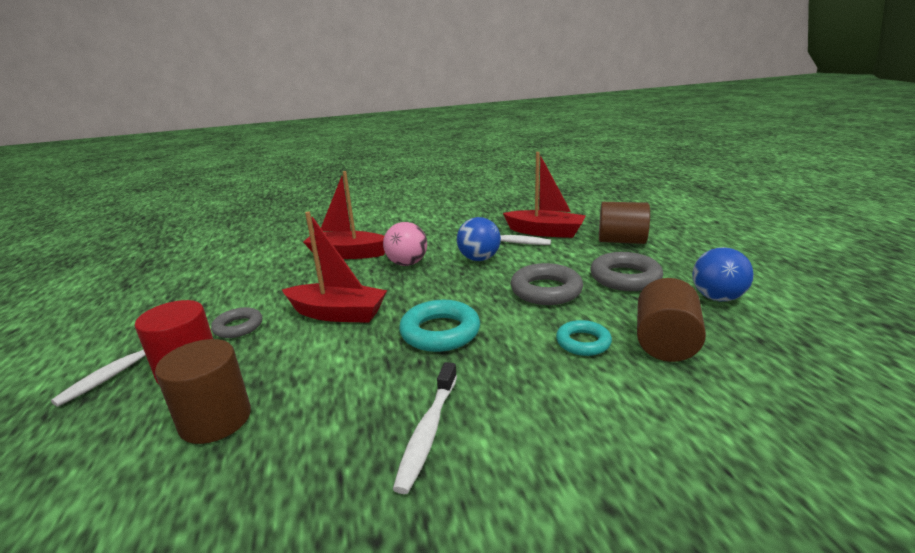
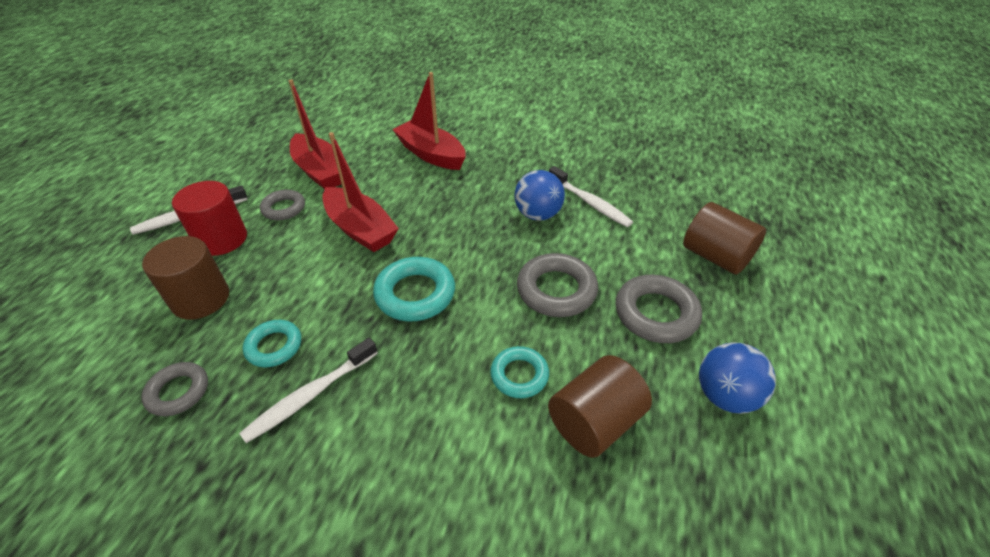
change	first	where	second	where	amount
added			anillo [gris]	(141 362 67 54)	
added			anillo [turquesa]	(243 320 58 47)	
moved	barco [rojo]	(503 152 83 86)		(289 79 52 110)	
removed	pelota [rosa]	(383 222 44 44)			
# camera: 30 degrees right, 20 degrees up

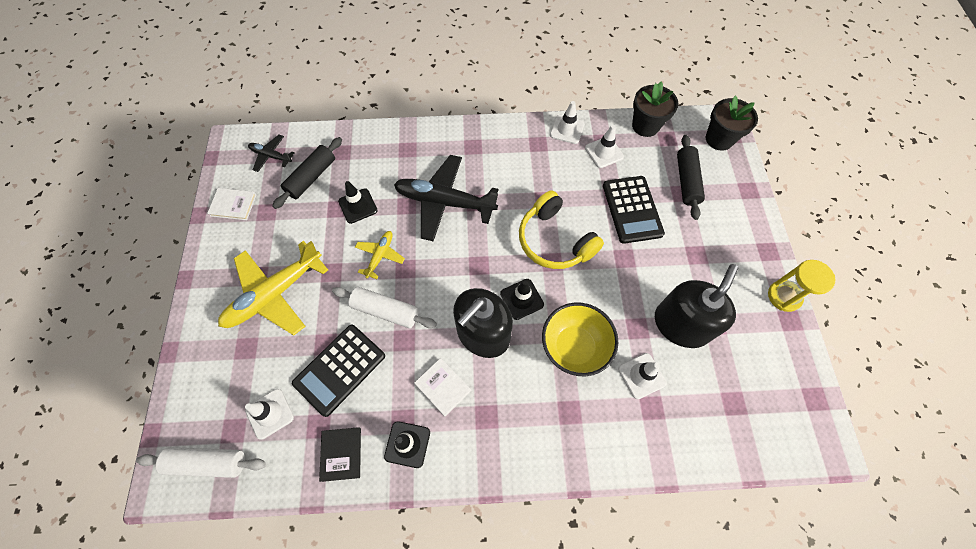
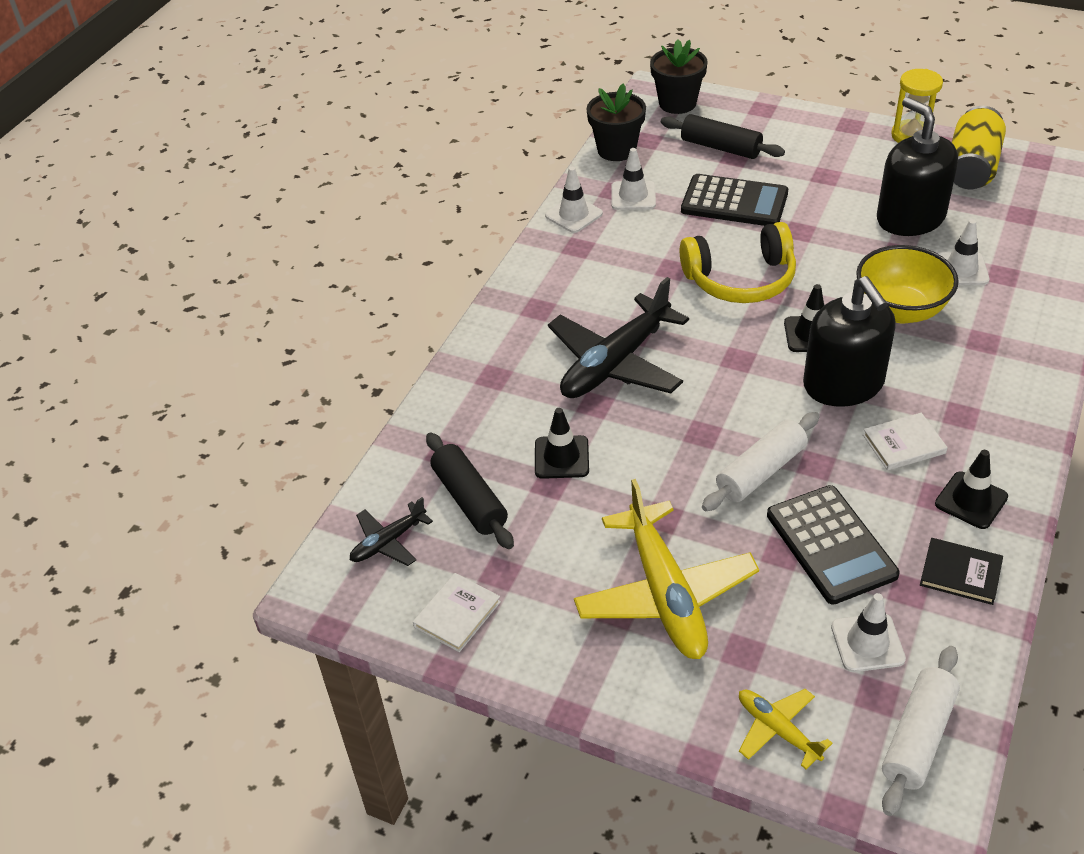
change	first	where	second	where	amount
moved	avión [amarillo]	(355 231 50 48)		(739 689 94 80)	
added			lata [amarillo]	(952 106 54 83)	
# camera: 60 degrees left, 20 degrees down

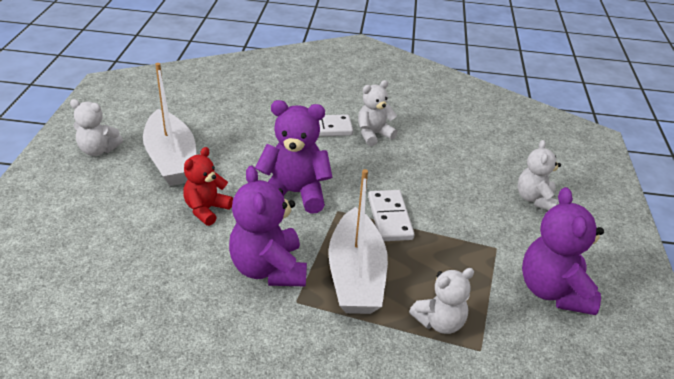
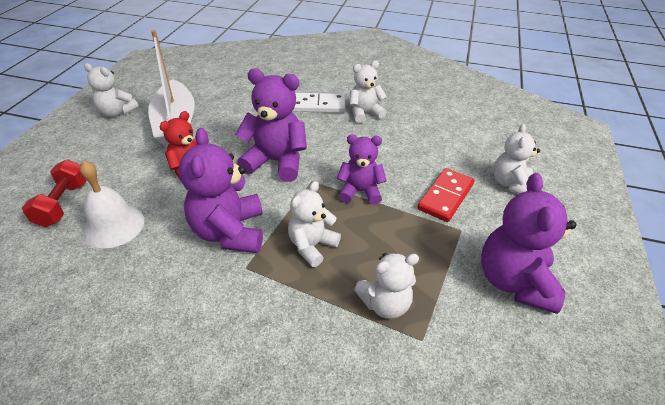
change	first	where	second	where	amount
added			mancuerna [rojo]	(22 160 65 67)	
added			campana [blanco]	(80 160 64 88)	
replaced	barco [blanco]	(328 169 60 145)	osito [blanco]	(288 181 53 86)	
replaced	ficha de dominó [blanco]	(368 190 47 51)	osito [morado]	(337 134 50 71)	
added			ficha de dominó [rojo]	(417 168 57 54)	
# camera: 10 degrees right, 5 degrees up

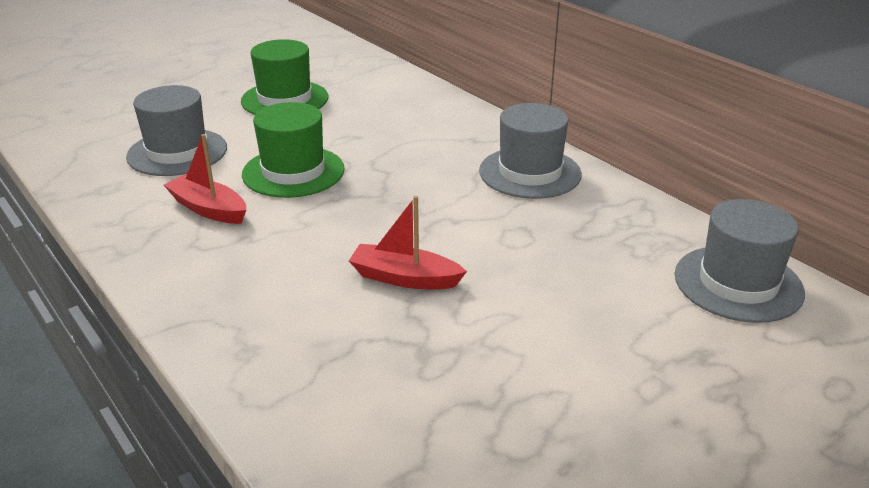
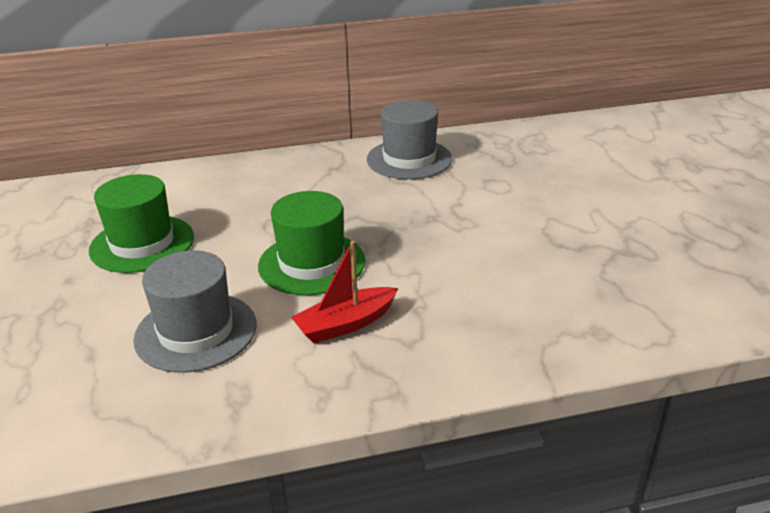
change	first	where	second	where	amount
removed	barco [rojo]	(349 196 118 93)			
removed	sombrero [gris]	(675 199 130 124)			
# camera: 65 degrees left, 0 degrees up

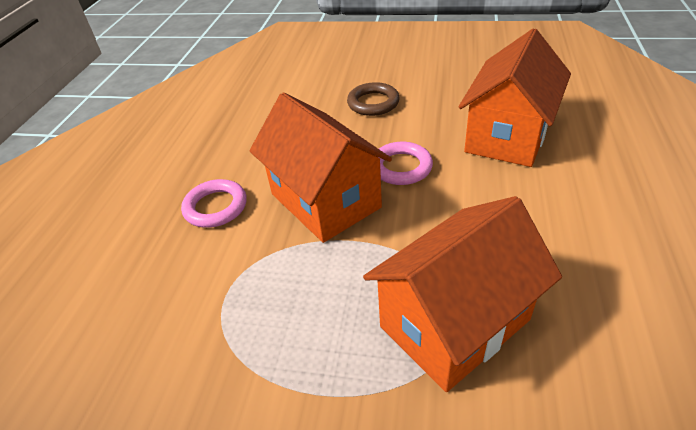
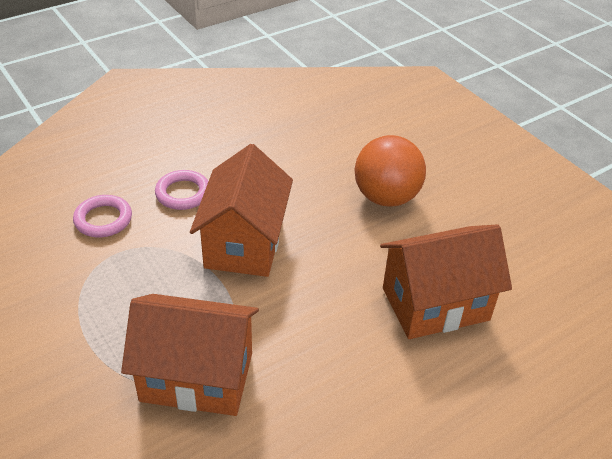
change	first	where	second	where	amount
moved	anillo [rosa]	(379 142 54 43)		(73 195 59 42)	
replaced	anillo [marrón]	(347 82 53 34)	pelota [naranja]	(354 135 72 72)	
# camera: 40 degrees right, 0 degrees up

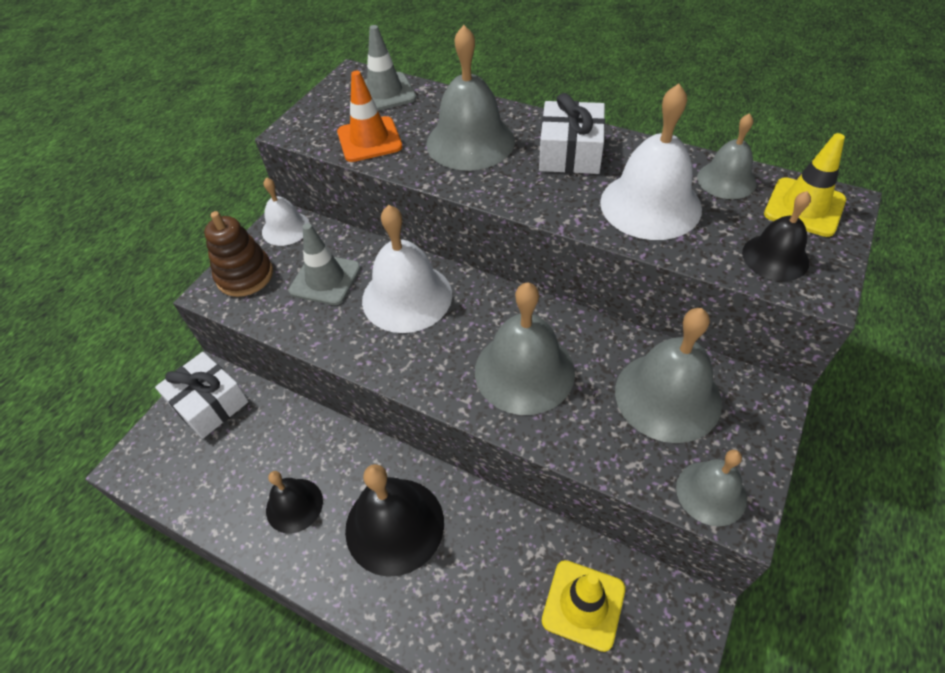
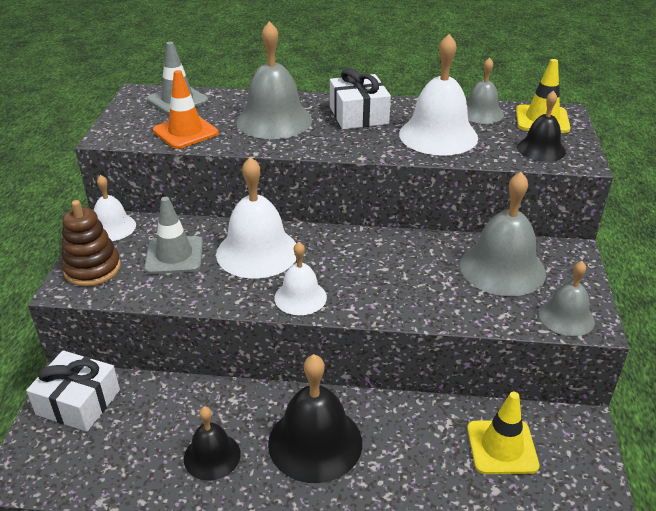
change	first	where	second	where	amount
added			campana [blanco]	(274 242 53 73)	
removed	campana [gris]	(475 282 100 133)			
# camera: 25 degrees left, 15 degrees down

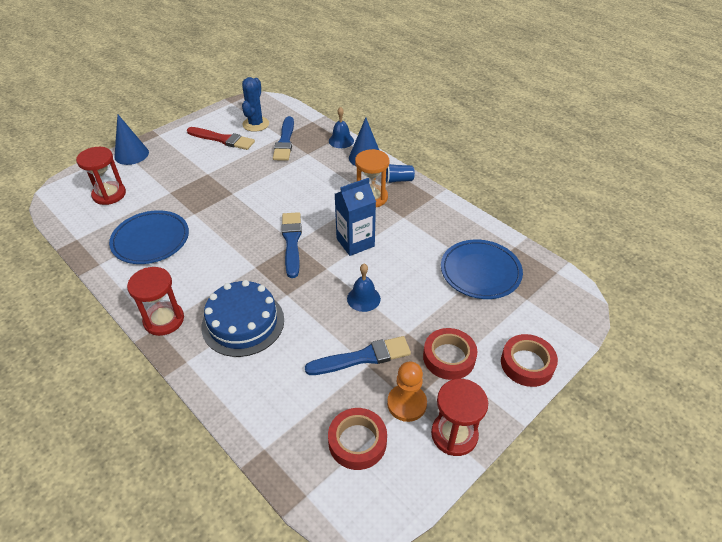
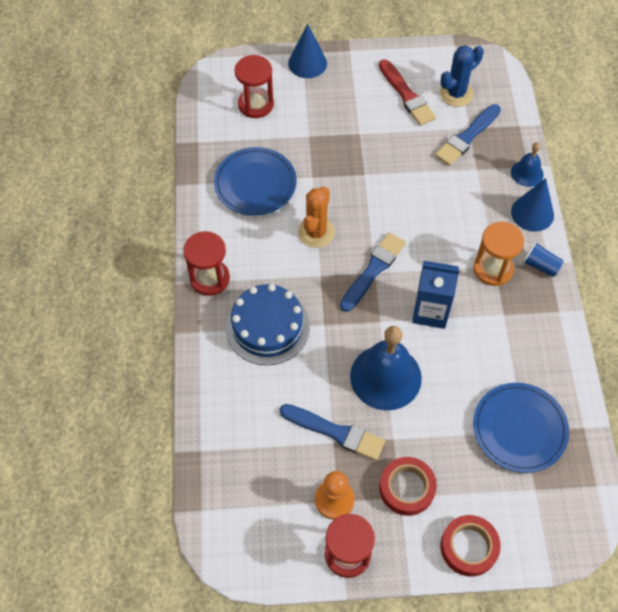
change	first	where	second	where	amount
added			cactus [naranja]	(298 186 37 62)	
resized	campana [azul]	(347 264 34 48)		(350 326 72 85)	x1.94
removed	cinta adhesiva [rojo]	(328 408 59 62)			
# camera: 40 degrees right, 15 degrees up

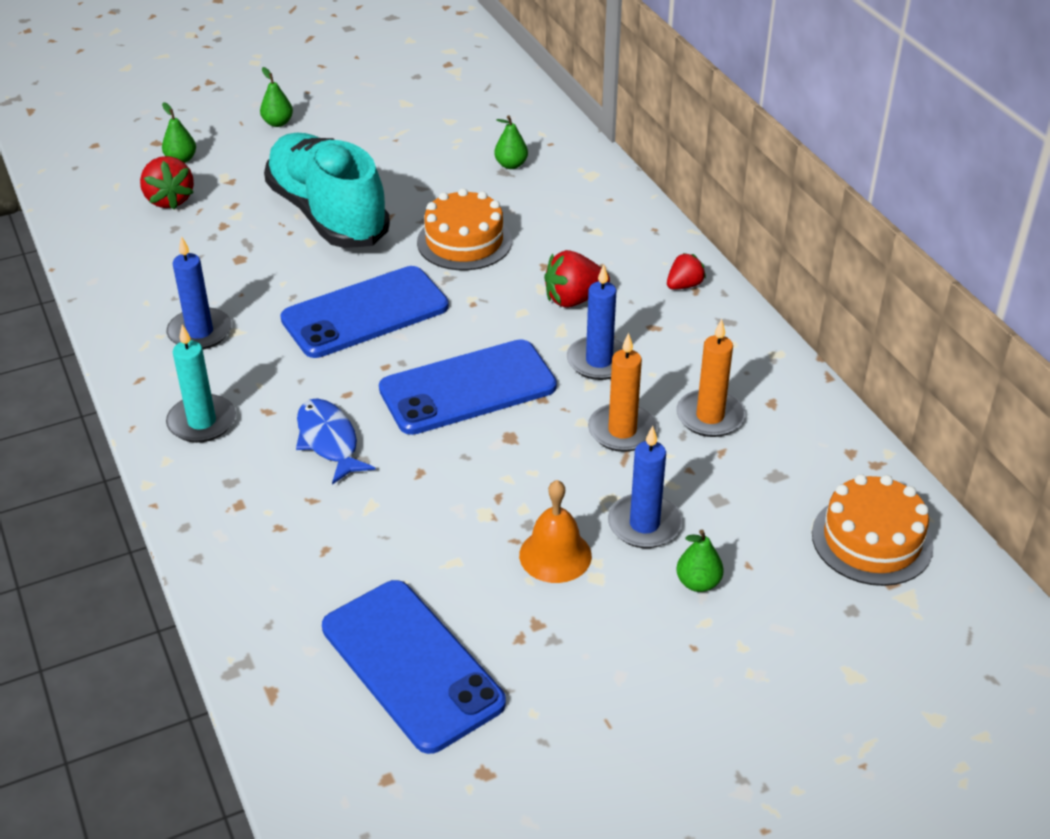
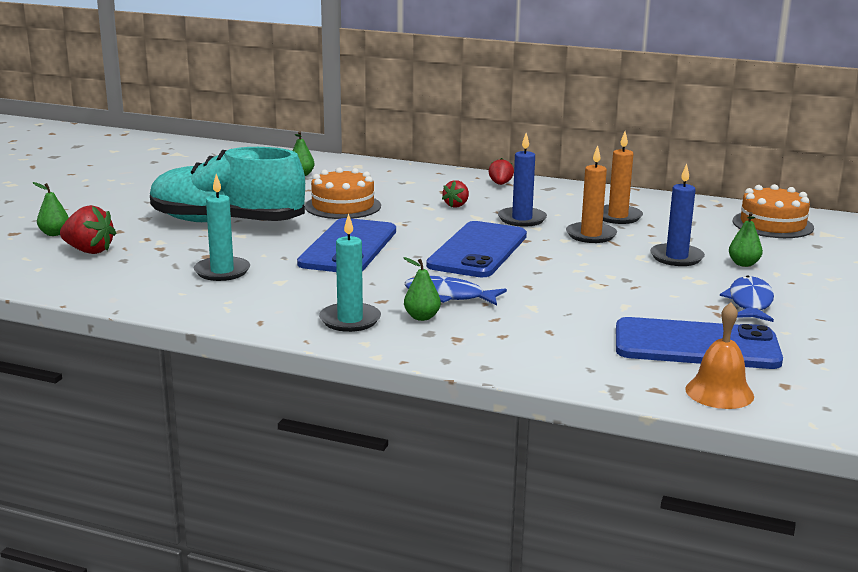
change	first	where	second	where	amount
added			vela [turquesa]	(194 174 56 107)	
moved	pera [verde]	(260 67 33 60)		(403 257 38 64)	
resized	fresa [rojo]	(544 250 66 58)		(442 180 27 27)	x0.63
moved	campana [naranja]	(519 480 73 103)		(685 302 69 107)	
added			pez [azul]	(720 275 54 47)	
removed	vela [azul]	(167 236 65 114)			
# camera: 45 degrees left, 20 degrees down

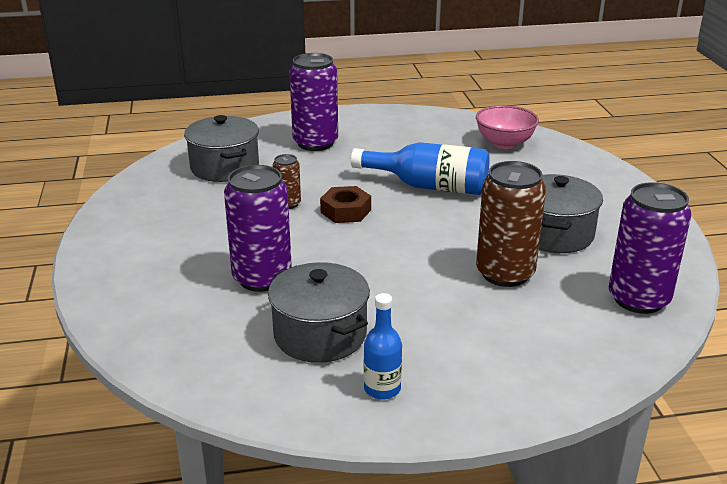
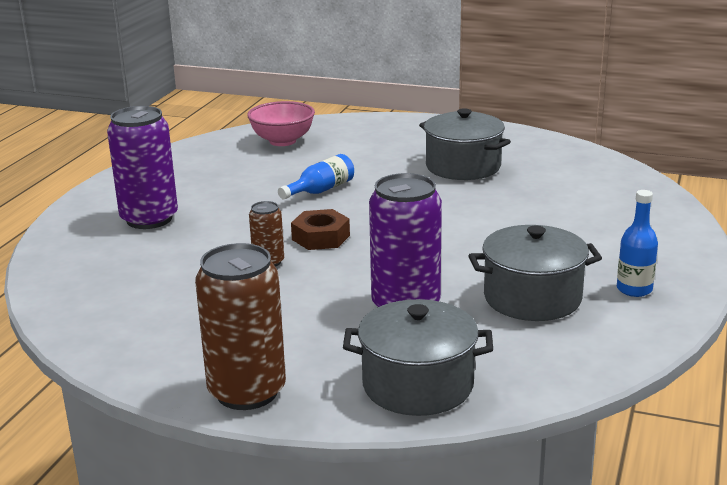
change	first	where	second	where	amount
moved	lata [marrón]	(476 161 70 126)		(195 243 91 167)	
resized	botella [azul]	(351 142 139 53)		(278 154 76 45)	x0.58
moved	olla [gris]	(184 115 75 67)		(343 299 150 117)	
removed	lata [morado]	(609 182 82 132)			
# camera: 60 degrees left, 5 degrees down

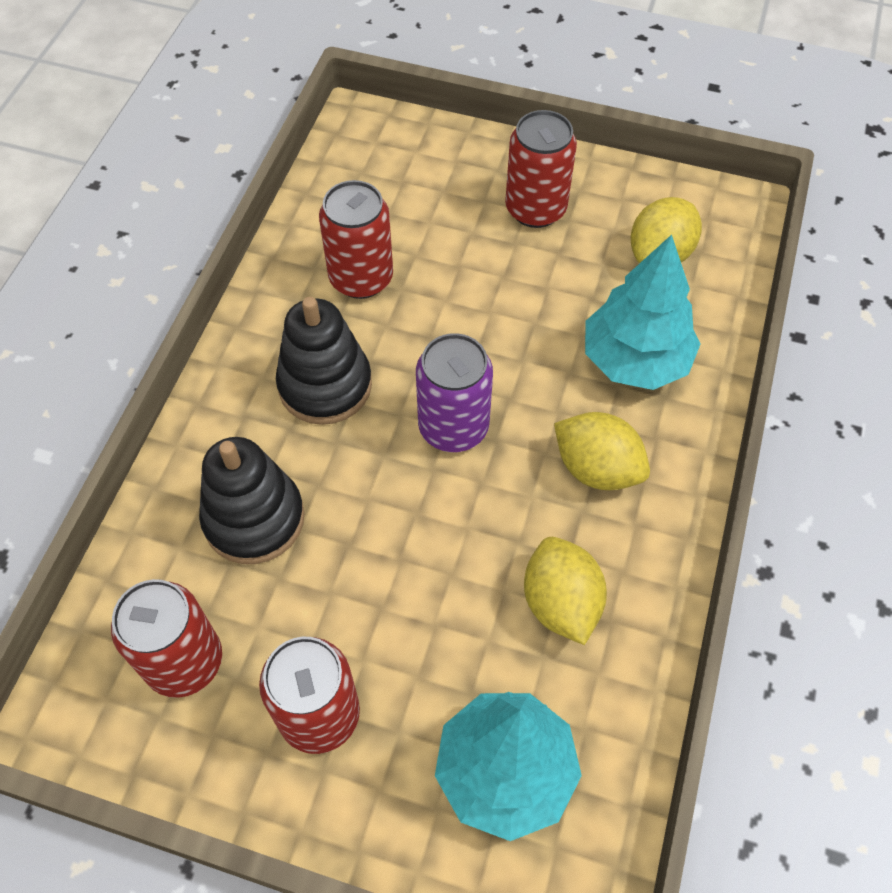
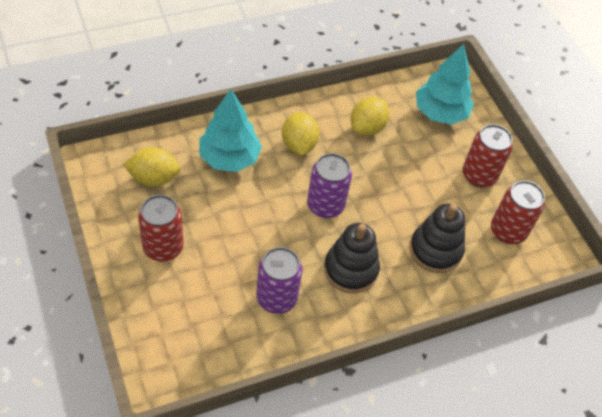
change	first	where	second	where	amount
recoloured	lata [rojo]	(319 180 74 119)	lata [morado]	(256 247 47 67)	
# camera: 135 degrees left, 5 degrees down

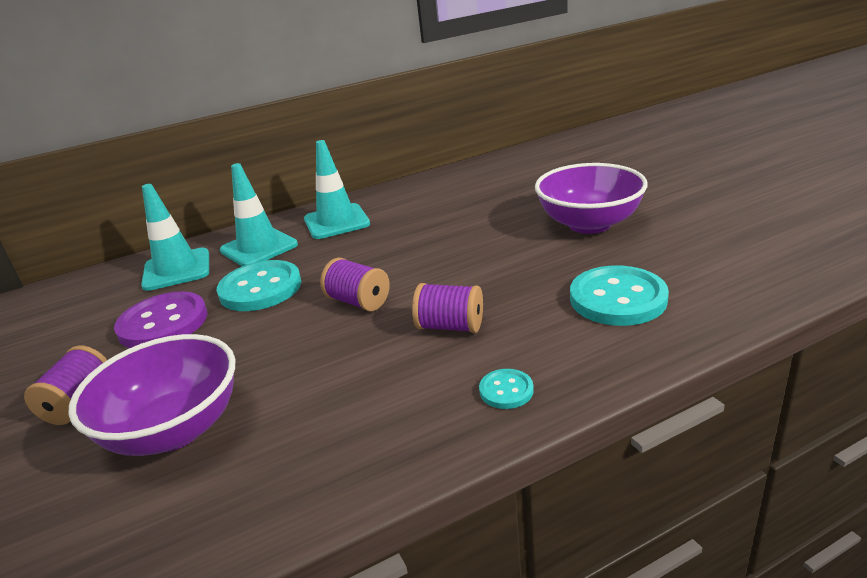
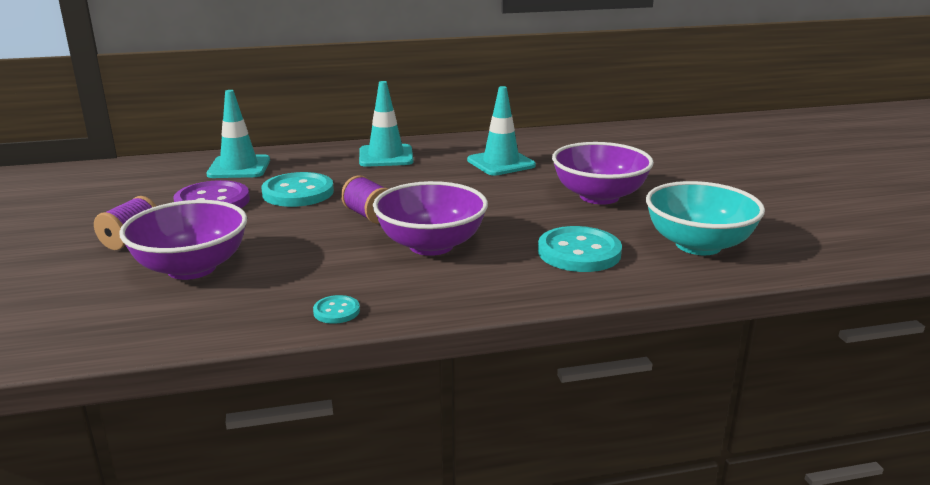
change	first	where	second	where	amount
moved	botón [turquesa]	(479 369 55 40)		(313 295 47 29)	
replaced	carrete [morado]	(412 283 71 50)	cuenco [morado]	(373 181 115 75)	
moved	cono de tráfico [turquesa]	(220 163 78 103)		(467 86 69 90)	
added			cuenco [turquesa]	(646 181 119 74)	
# camera: 10 degrees right, 5 degrees down

